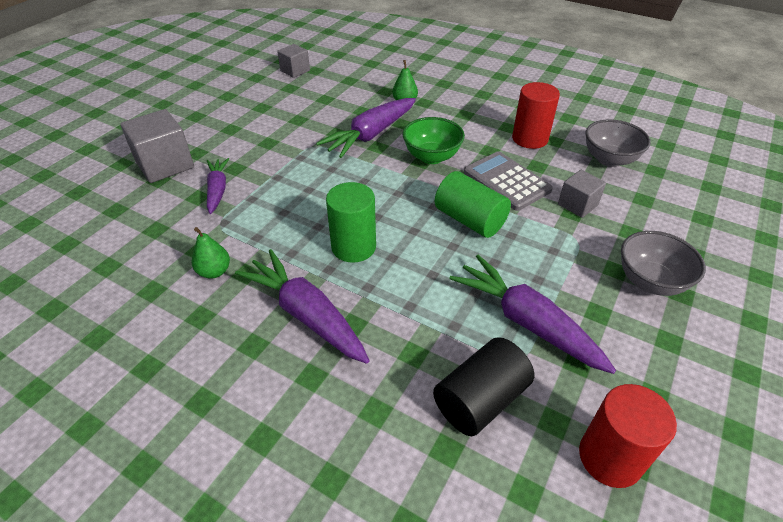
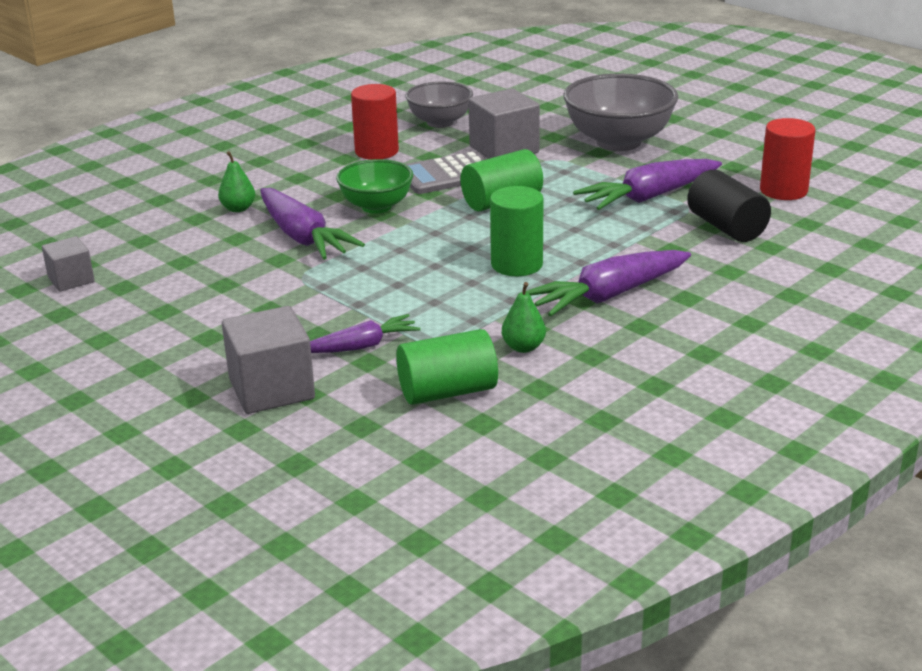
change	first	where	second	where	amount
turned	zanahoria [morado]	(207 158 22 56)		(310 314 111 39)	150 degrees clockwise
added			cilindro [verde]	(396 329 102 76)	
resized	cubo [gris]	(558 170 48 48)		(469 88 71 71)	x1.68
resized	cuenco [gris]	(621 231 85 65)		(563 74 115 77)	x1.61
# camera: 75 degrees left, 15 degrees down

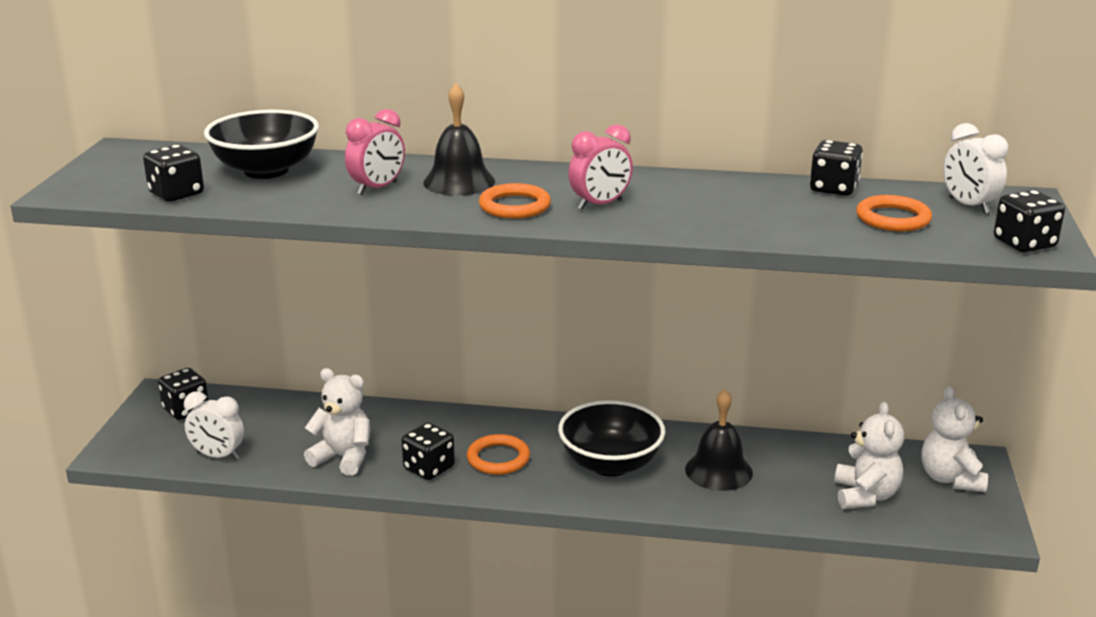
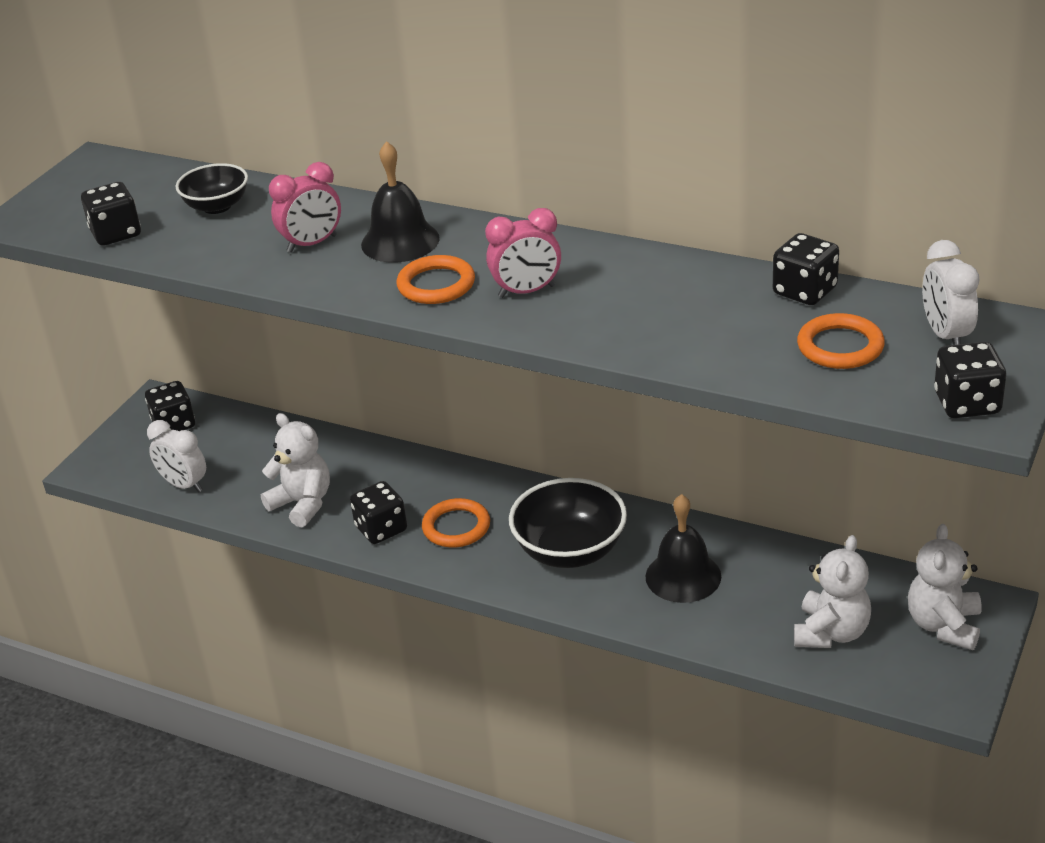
change	first	where	second	where	amount
resized	cuenco [negro]	(204 110 115 69)		(176 163 72 51)	x0.61
# camera: 20 degrees right, 10 degrees up

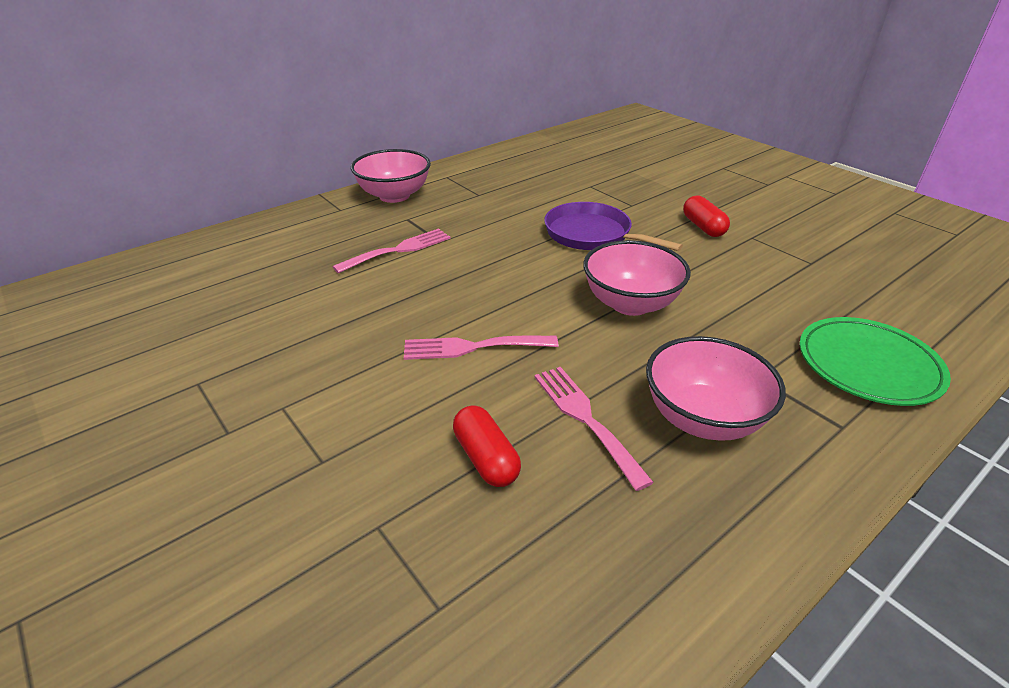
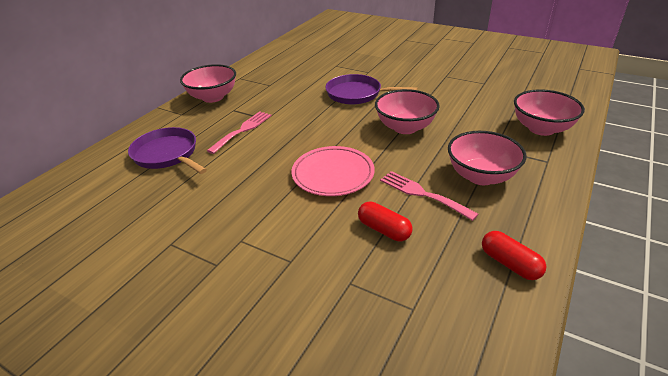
change	first	where	second	where	amount
added			sartén [morado]	(128 127 79 47)	
replaced	tenedor [rosa]	(404 336 154 24)	plato [rosa]	(291 146 84 50)	
moved	cápsula [rojo]	(683 196 47 41)		(482 231 64 49)	
replaced	plato [verde]	(799 317 152 89)	cuenco [rosa]	(514 89 71 47)	
# camera: 20 degrees left, 0 degrees up

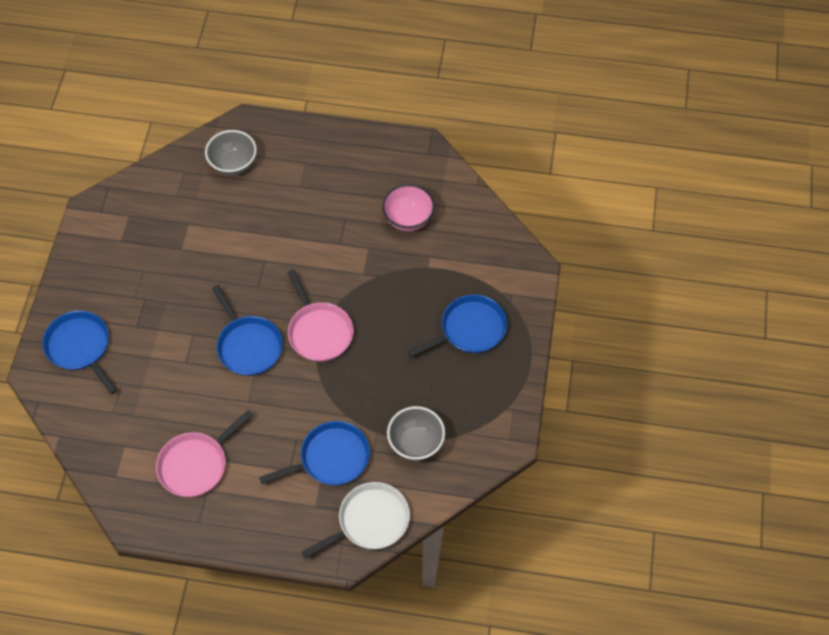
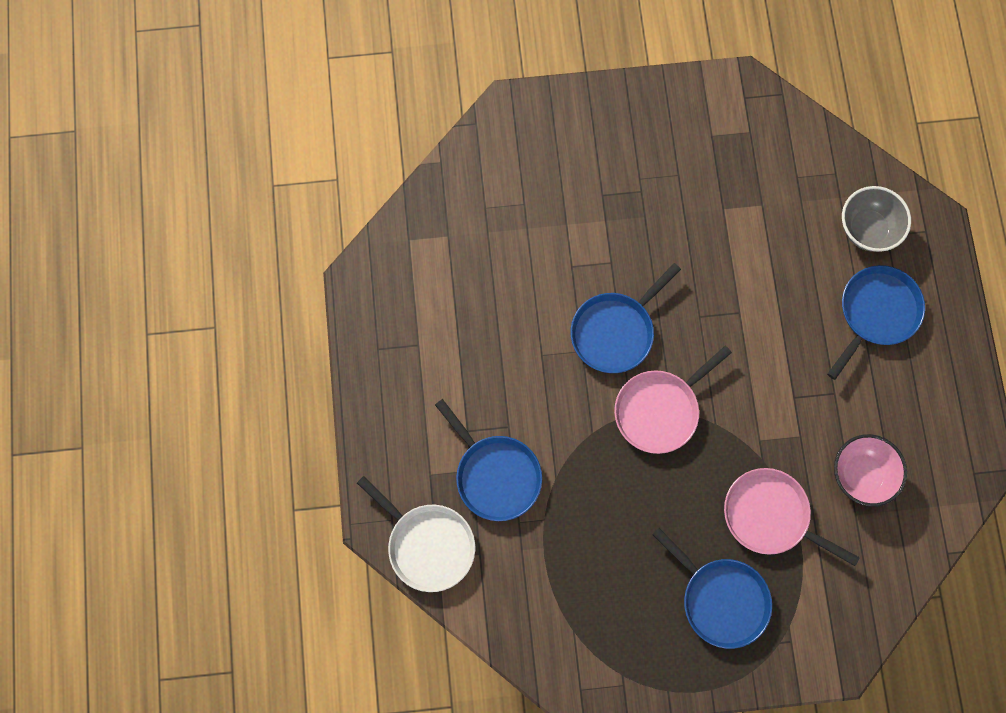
change	first	where	second	where	amount
moved	sartén [rosa]	(156 410 97 87)		(724 468 136 98)	
moved	sartén [azul]	(42 311 75 83)		(827 265 98 115)	
removed	cuenco [gris]	(387 406 58 55)			
# camera: 75 degrees right, 15 degrees up

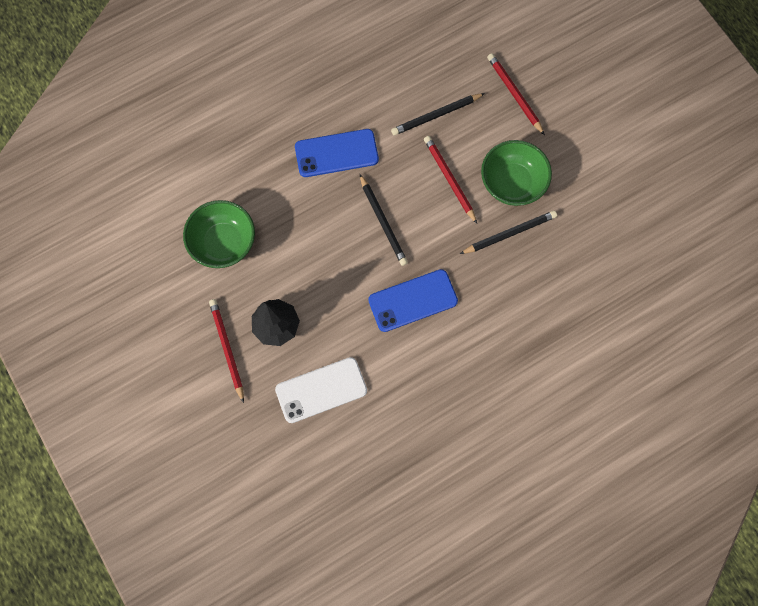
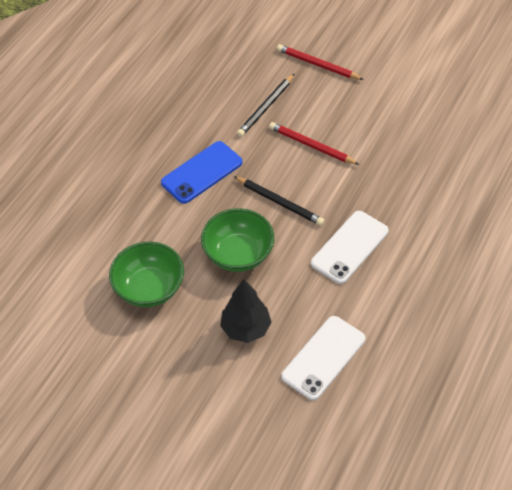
change	first	where	second	where	amount
moved	cuenco [verde]	(481 140 71 66)		(201 208 73 64)	
recoloured	móvil [azul]	(368 269 90 63)	móvil [blanco]	(311 211 78 73)	
removed	lápiz [rojo]	(209 299 35 104)			
removed	lápiz [negro]	(460 211 97 43)			
# camera: 30 degrees left, 20 degrees down

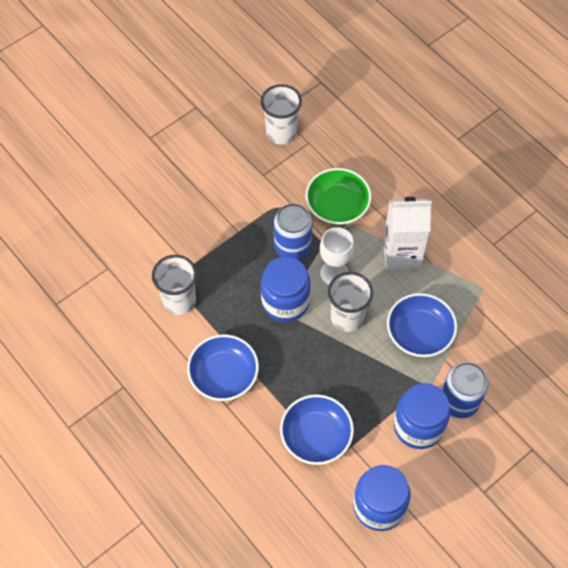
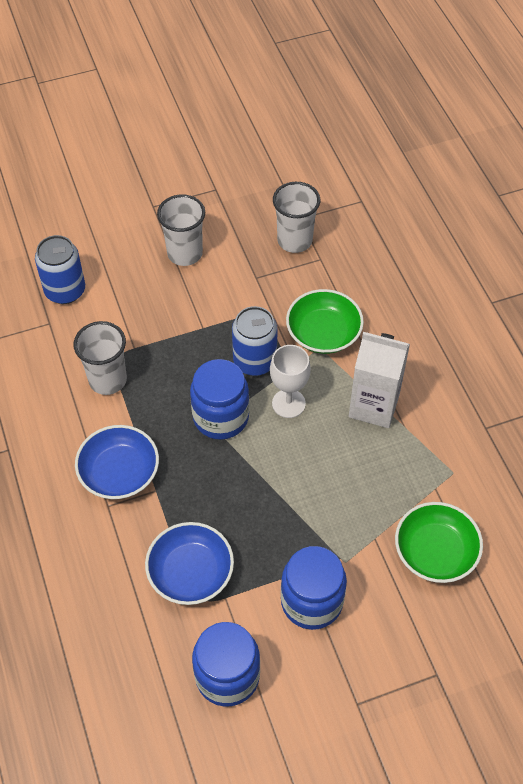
change	first	where	second	where	amount
moved	lata [azul]	(442 362 46 56)		(35 235 50 69)	
moved	vaso [blanco]	(328 272 45 60)		(157 194 48 72)	
added			cuenco [verde]	(395 502 88 81)	
removed	cuenco [azul]	(387 293 70 64)			
# camera: 20 degrees right, 5 degrees down

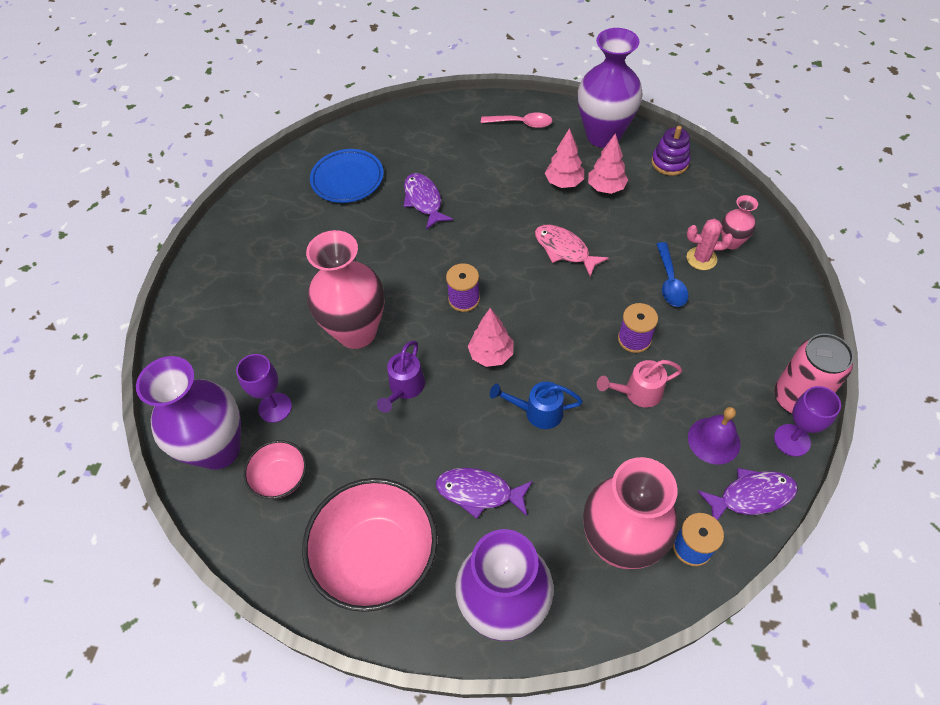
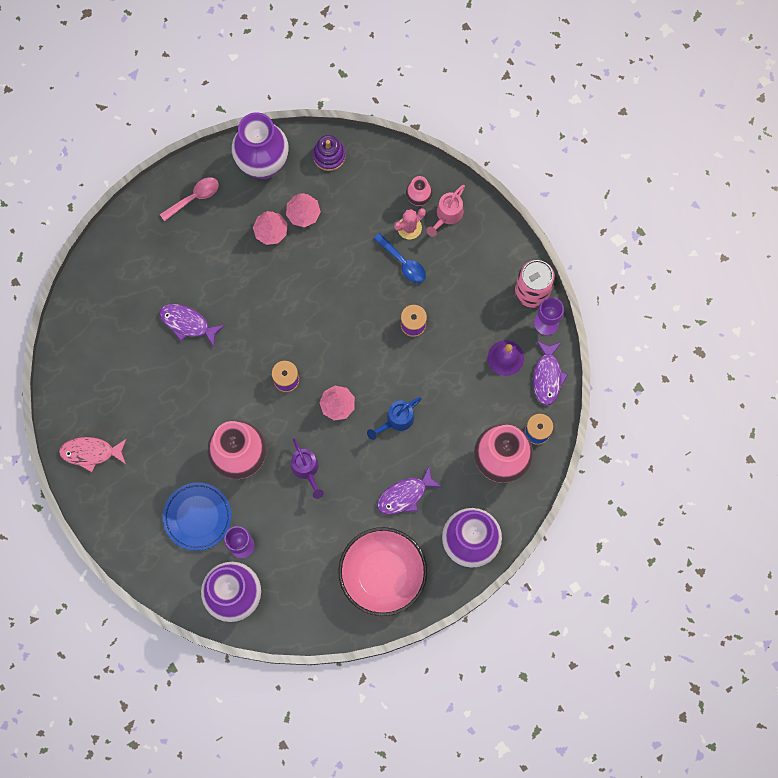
change	first	where	second	where	amount
moved	pez [rosa]	(535 224 74 53)		(59 437 67 35)	
moved	plato [azul]	(310 149 74 54)		(163 482 69 69)	
moved	regadera [rosa]	(597 360 85 48)		(426 185 39 52)	
turned	pez [morado]	(697 468 101 52)		(533 341 35 65)	150 degrees clockwise
removed	cuenco [rosa]	(244 440 62 59)			
# camera: 45 degrees left, 20 degrees up

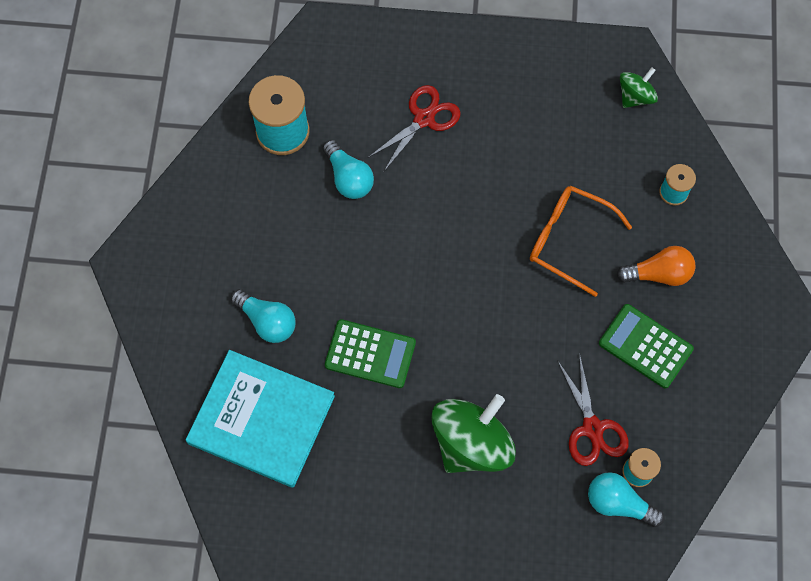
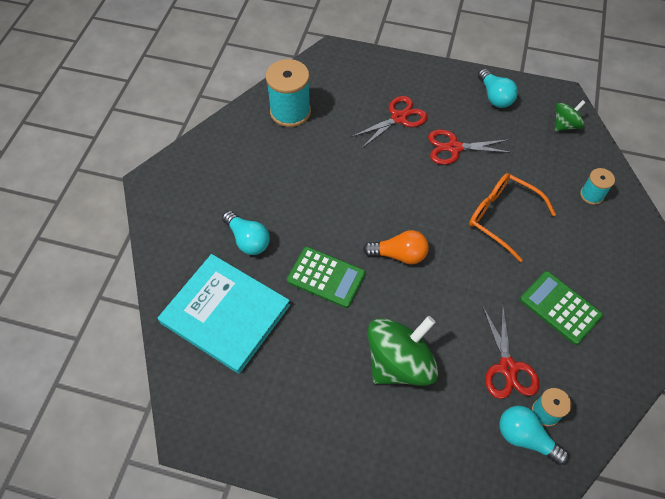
change	first	where	second	where	amount
moved	bombilla [naranja]	(617 246 78 40)		(363 230 66 34)	
added			tijeras [rojo]	(428 129 84 36)	
moved	bombilla [turquesa]	(323 140 51 59)		(478 69 40 39)	
# camera: 10 degrees right, 10 degrees down

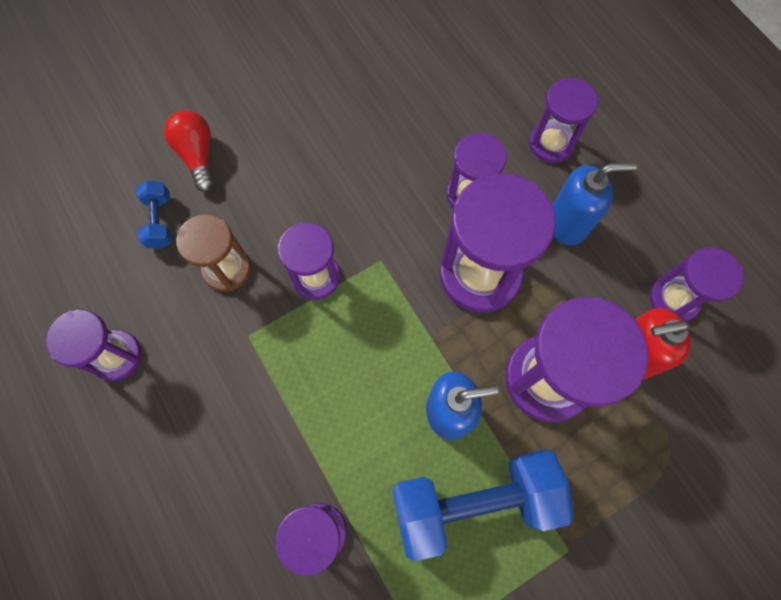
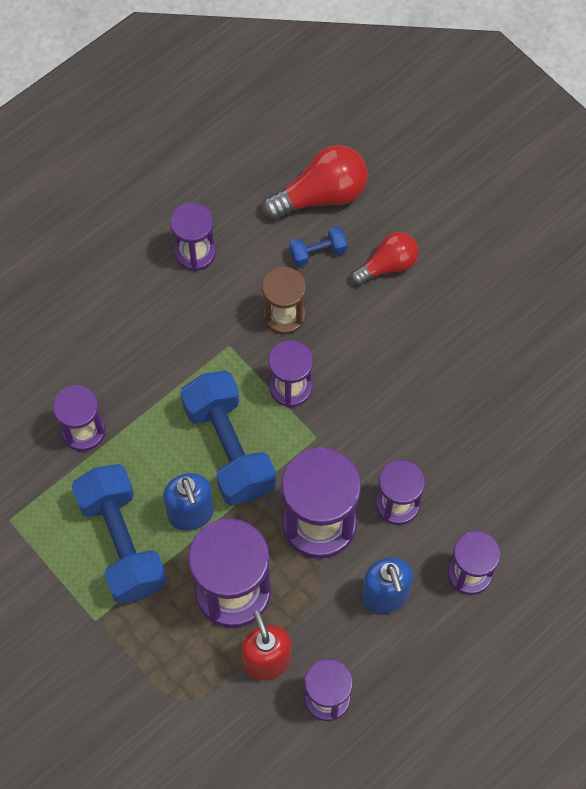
change	first	where	second	where	amount
added			mancuerna [azul]	(180 371 96 135)	
added			bombilla [rojo]	(261 145 107 75)	
# camera: 80 degrees right, 5 degrees down

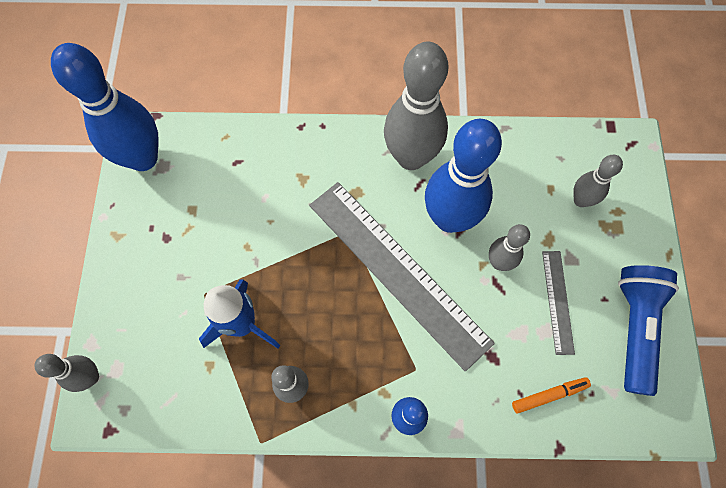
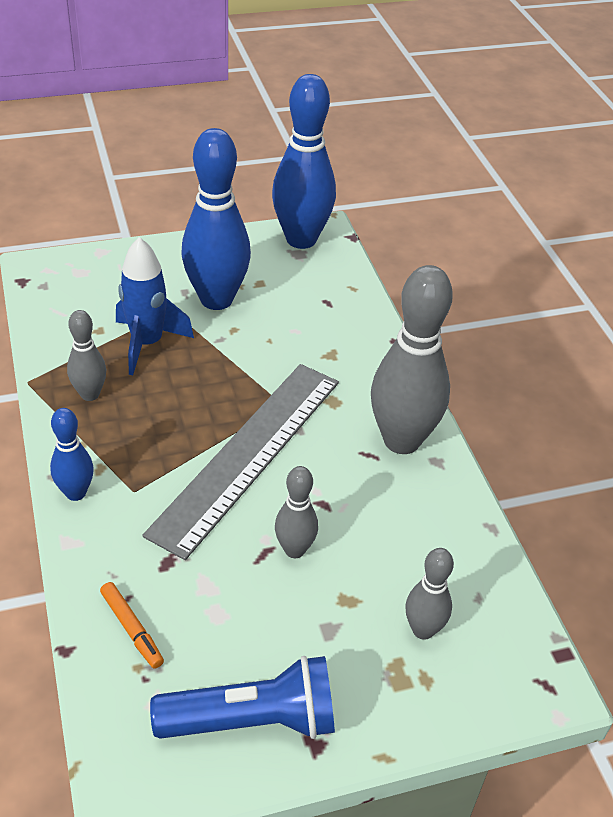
change	first	where	second	where	amount
moved	bolo [azul]	(425 119 77 114)		(181 128 70 182)	
removed	bolo [gris]	(34 354 65 38)			
removed	regla [gris]	(542 251 33 104)			
# camera: 70 degrees right, 25 degrees down

